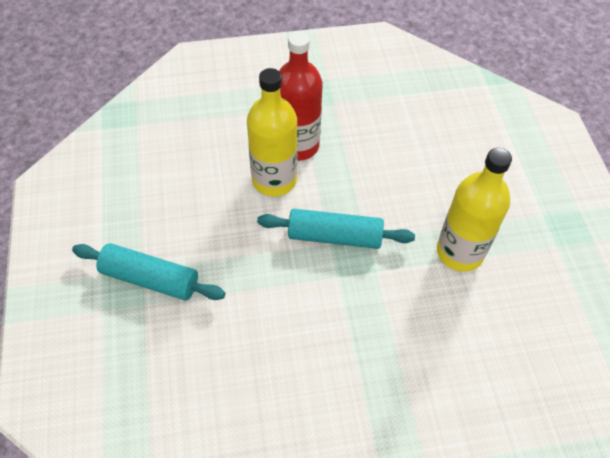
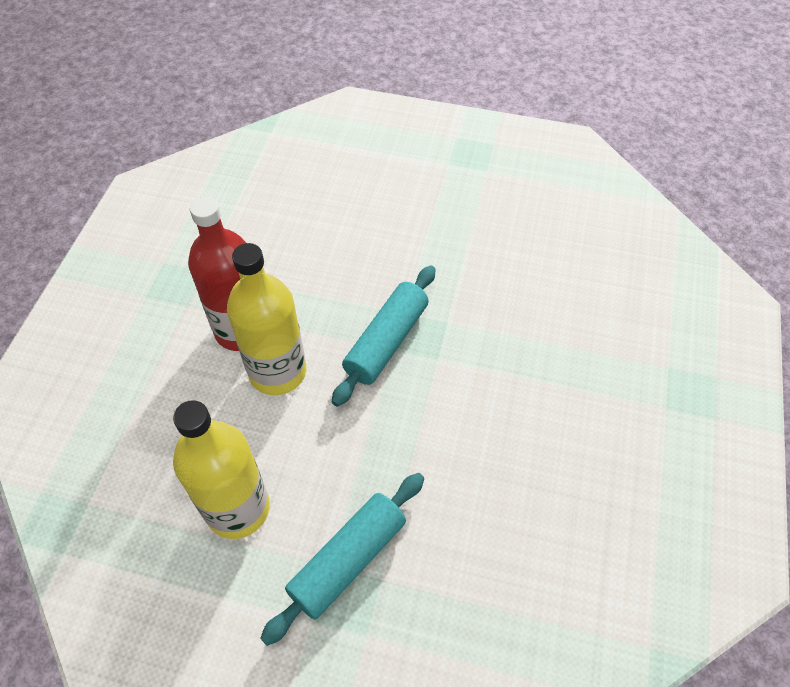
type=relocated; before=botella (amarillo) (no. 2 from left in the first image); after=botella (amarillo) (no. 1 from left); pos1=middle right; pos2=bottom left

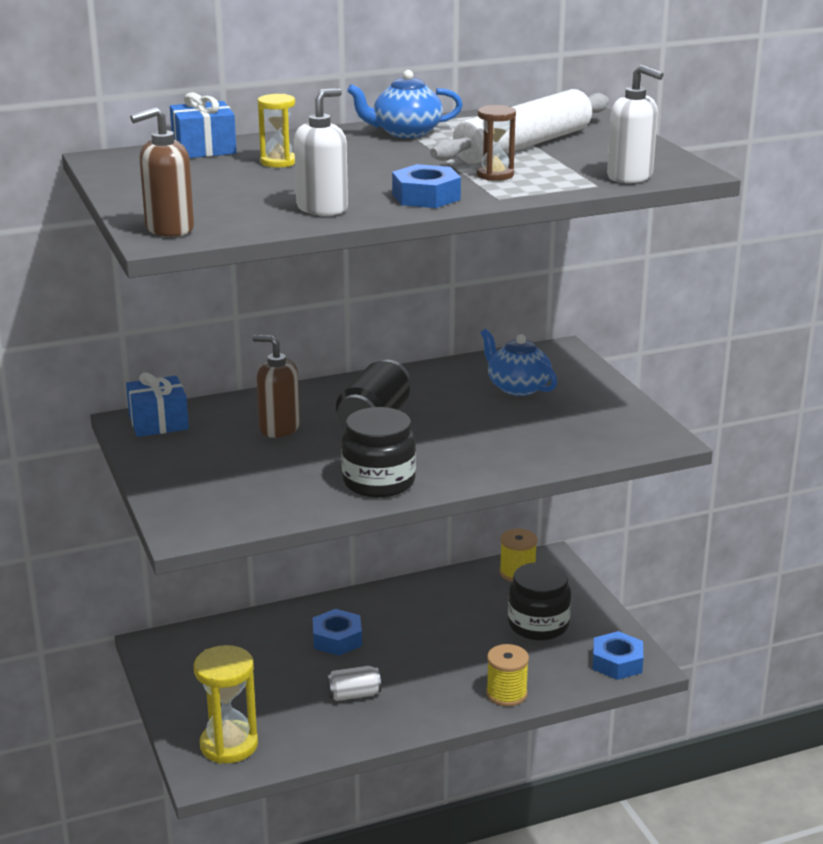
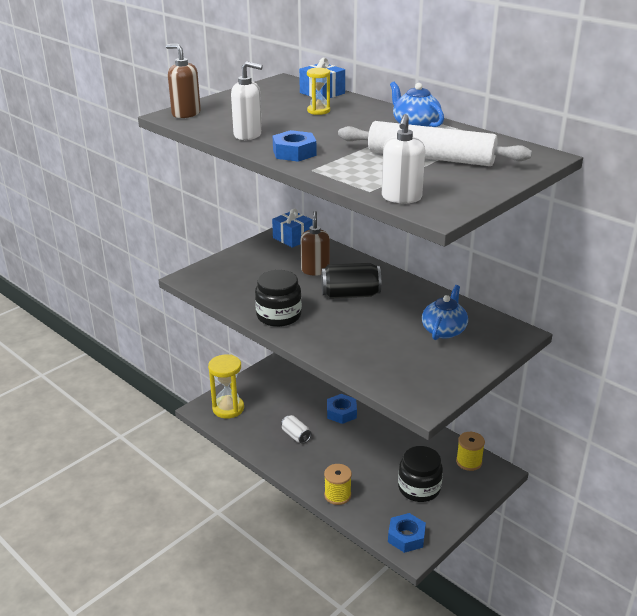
type=missing; before=reloj de arena (marrón); pos1=top centre

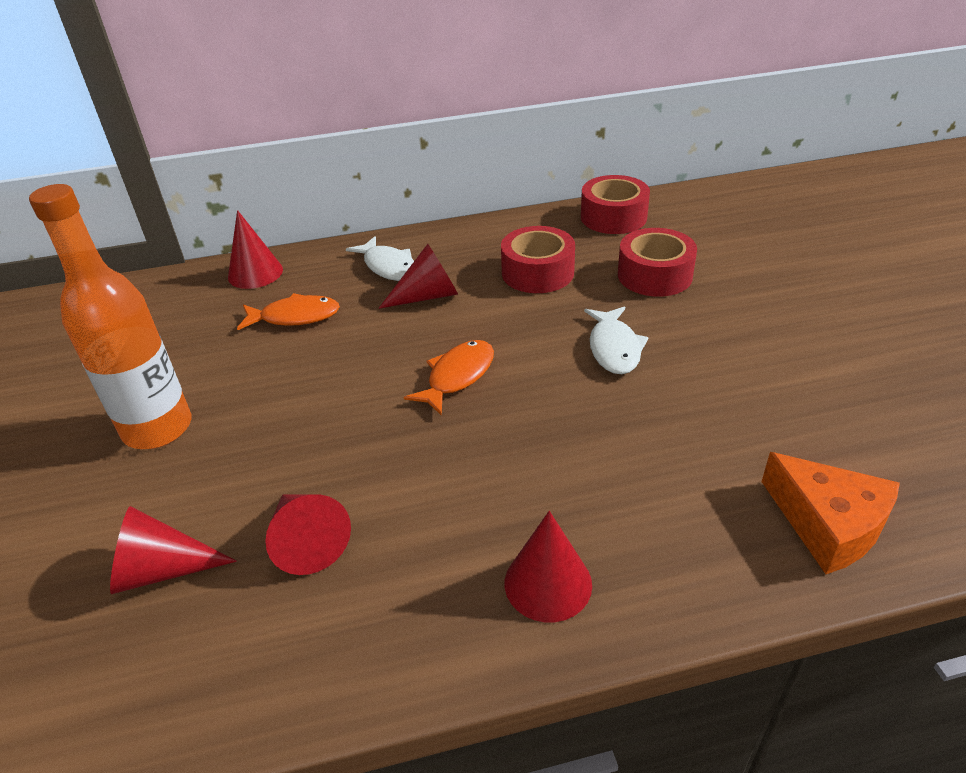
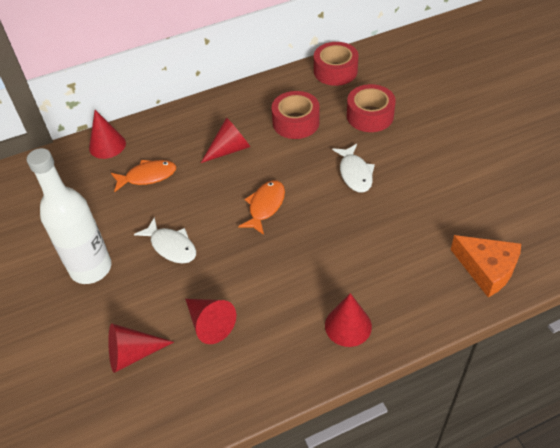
type=colour; before=botella (naranja); after=botella (blanco); pos1=middle left; pos2=middle left
type=relocated; before=pez (blanco) (no. 1 from left); pos1=centre; pos2=middle left

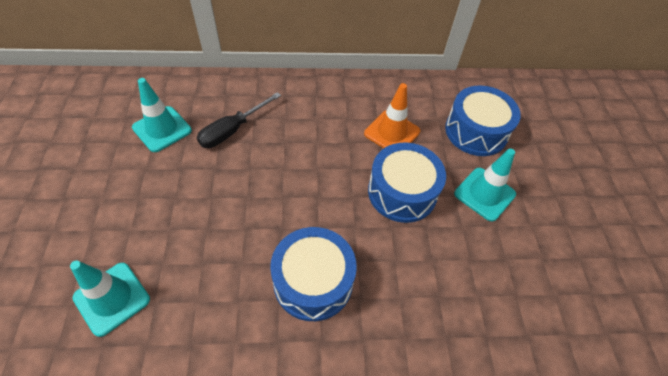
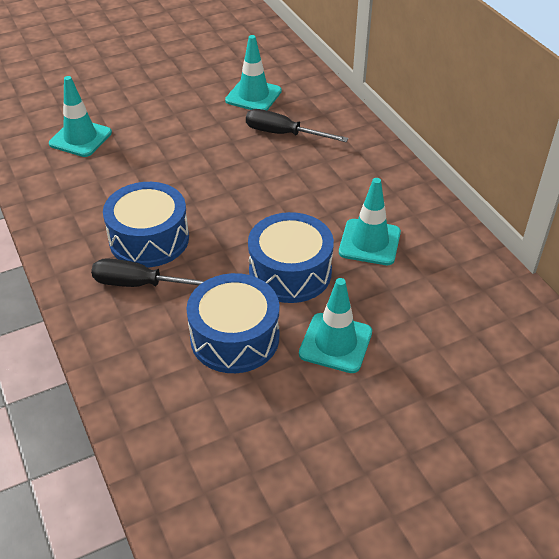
type=colour; before=cono de tráfico (naranja); after=cono de tráfico (turquesa) (no. 4 from left); pos1=top centre; pos2=centre
type=relocated; before=tambor (azul) (no. 3 from left in the first image); after=tambor (azul) (no. 2 from left); pos1=top right; pos2=centre
type=appeared; after=destornillador (negro) (no. 1 from left); pos2=middle left

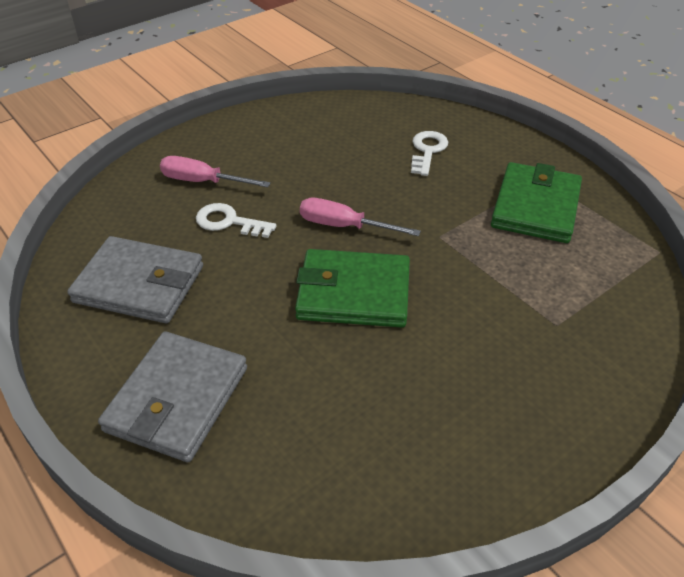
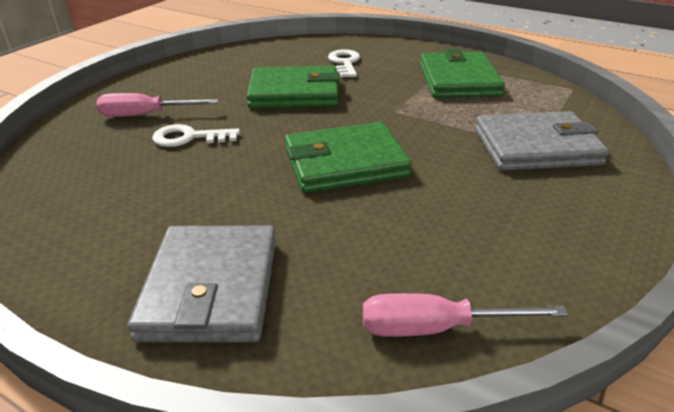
type=relocated; before=cartera (gris) (no. 1 from left in the first image); after=cartera (gris) (no. 2 from left); pos1=middle left; pos2=middle right
type=relocated; before=destornillador (rosa) (no. 2 from left); pos1=centre; pos2=bottom right
type=appeared; after=cartera (verde) (no. 1 from left); pos2=top centre

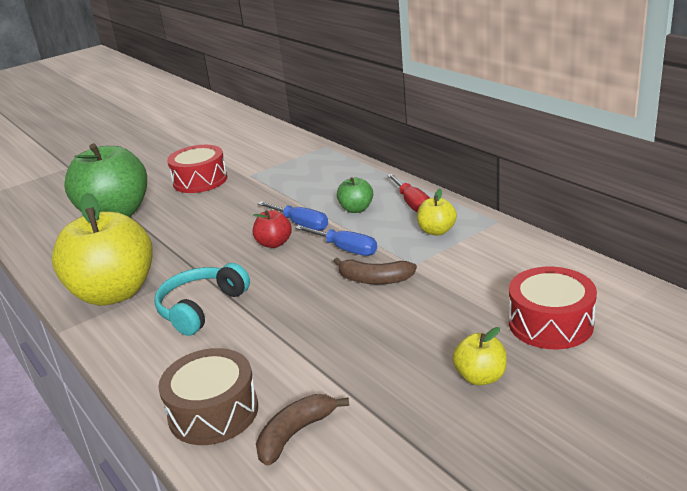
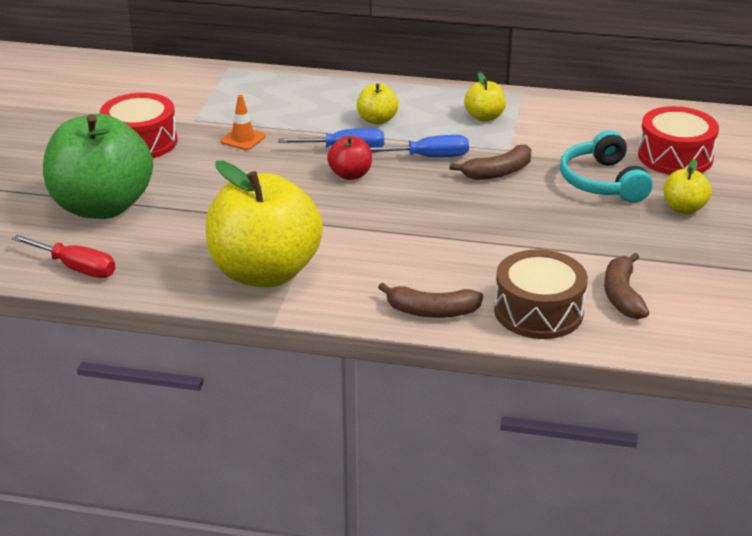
type=relocated; before=auriculares (turquesa); pos1=middle left; pos2=top right
type=colour; before=manzana (verde) (no. 2 from left); after=manzana (amarillo) (no. 2 from left); pos1=centre; pos2=top centre
type=relocated; before=destornillador (rojo); pos1=centre; pos2=middle left
type=appeared; after=cono de tráfico (naranja); pos2=top left
type=appeared; after=plátano (marrón) (no. 1 from left); pos2=centre

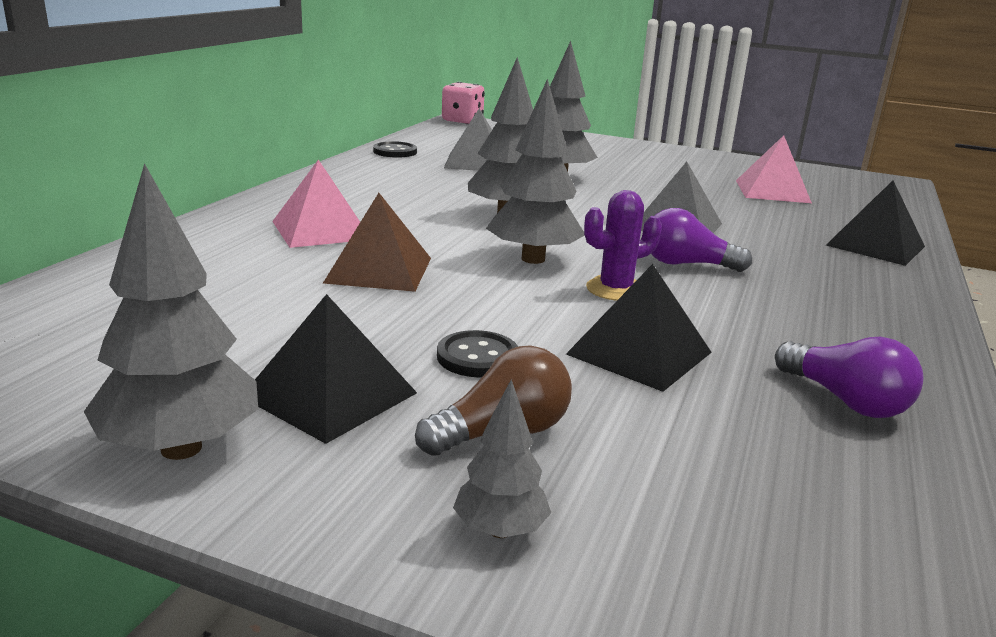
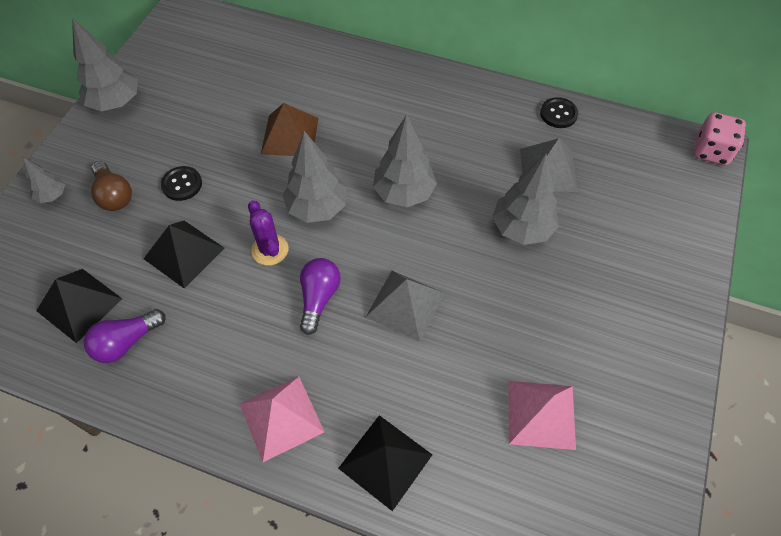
type=relocated; before=pirámide (negro) (no. 1 from left); pos1=centre; pos2=middle left
type=relocated; before=pirámide (rosa) (no. 1 from left); pos1=top left; pos2=bottom centre

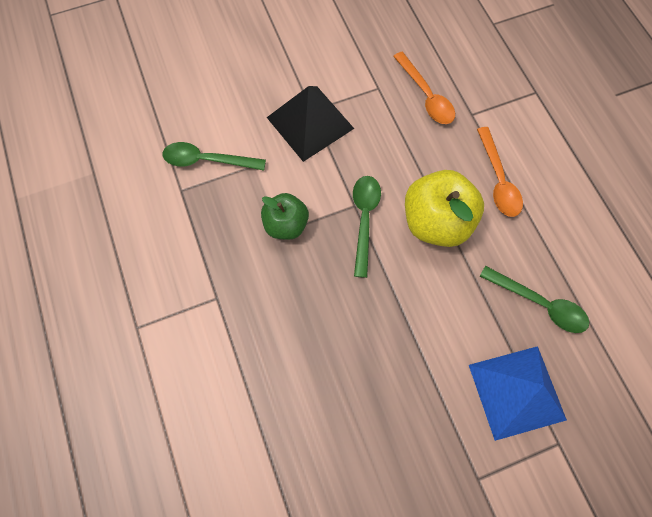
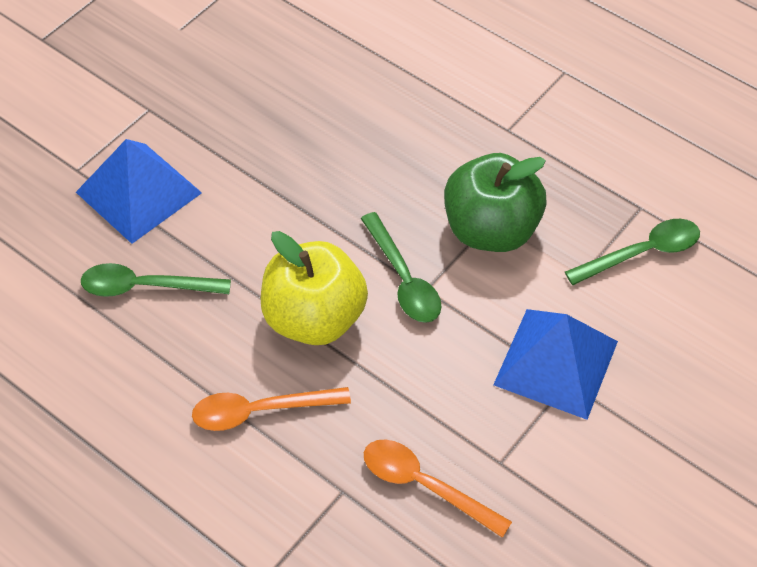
type=size; before=manzana (verde); pos1=centre; pos2=centre; scale=1.61
type=colour; before=pirámide (negro); after=pirámide (azul) (no. 2 from left); pos1=top centre; pos2=middle right
type=spun; before=cuchara (naranja) (no. 2 from left in the first image); pos1=top right; pos2=bottom centre; turn=-60

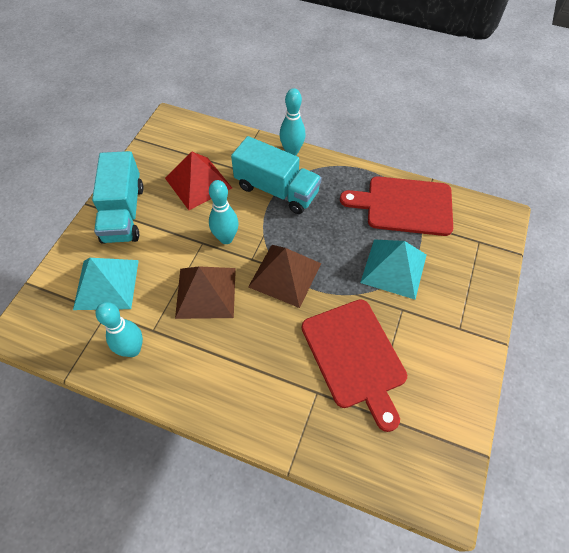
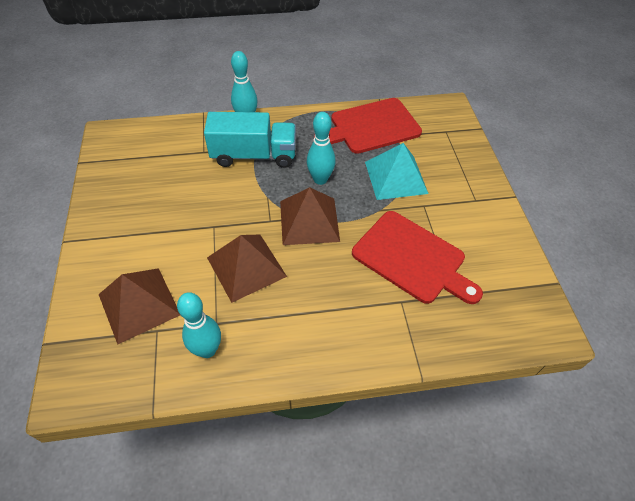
type=colour; before=pirámide (turquesa) (no. 1 from left); after=pirámide (marrón) (no. 1 from left); pos1=middle left; pos2=middle left
type=missing; before=camión (turquesa) (no. 1 from left); pos1=middle left
type=missing; before=pirámide (rojo); pos1=top centre
type=relocated; before=bolo (turquesa) (no. 2 from left in the first image); after=bolo (turquesa) (no. 3 from left); pos1=centre; pos2=top centre

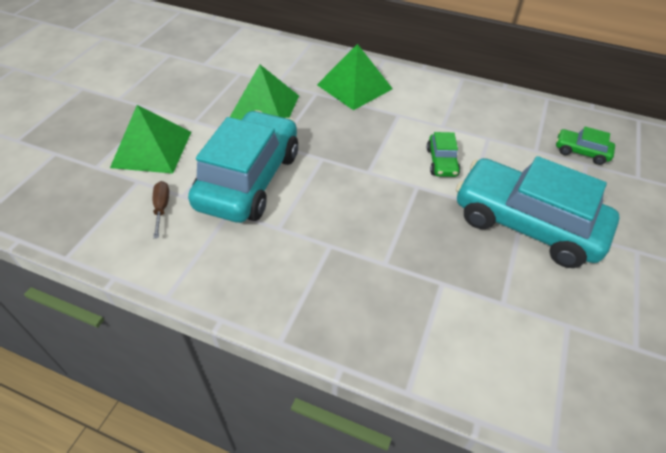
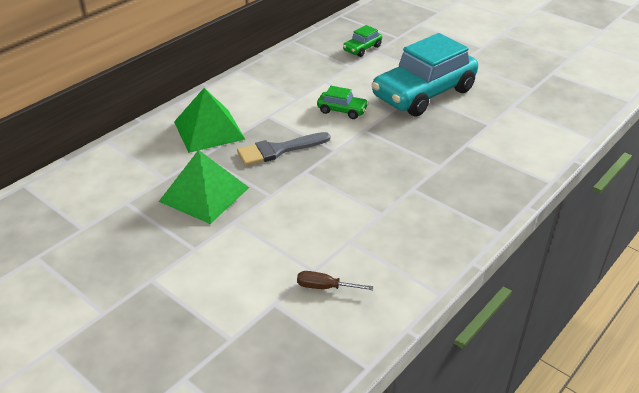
type=missing; before=pirámide (verde) (no. 1 from left); pos1=top left
type=missing; before=coche (turquesa) (no. 1 from left); pos1=centre
type=appeared; after=pincel (gris); pos2=centre

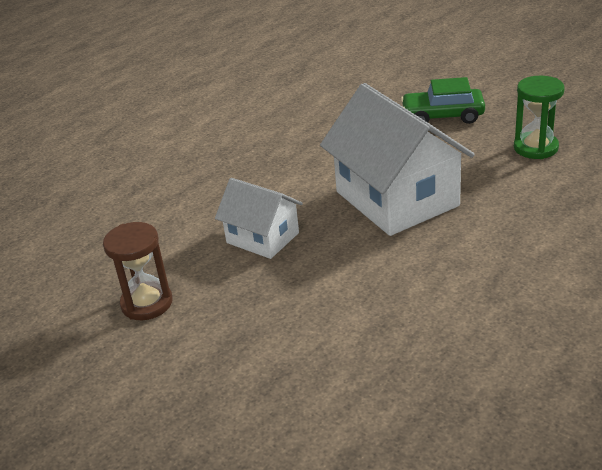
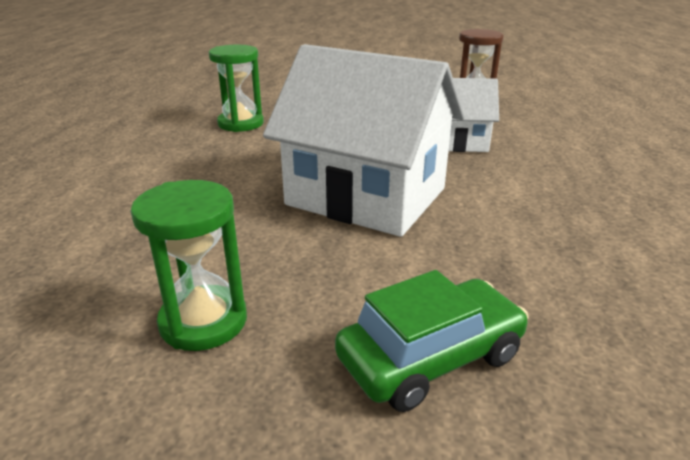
type=appeared; after=reloj de arena (verde) (no. 2 from left); pos2=top centre

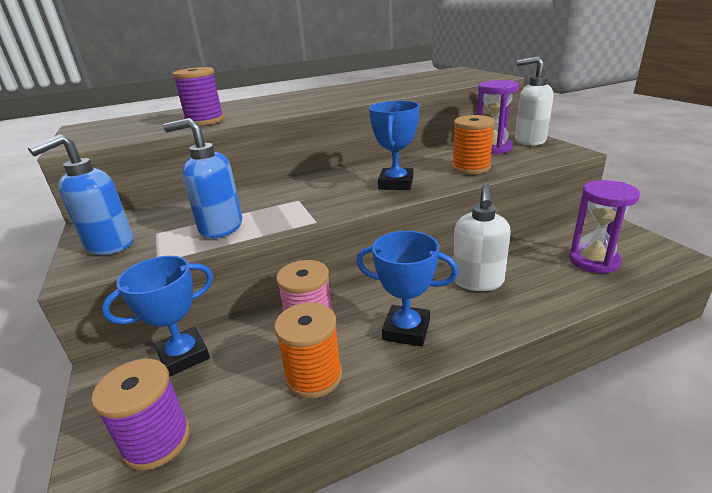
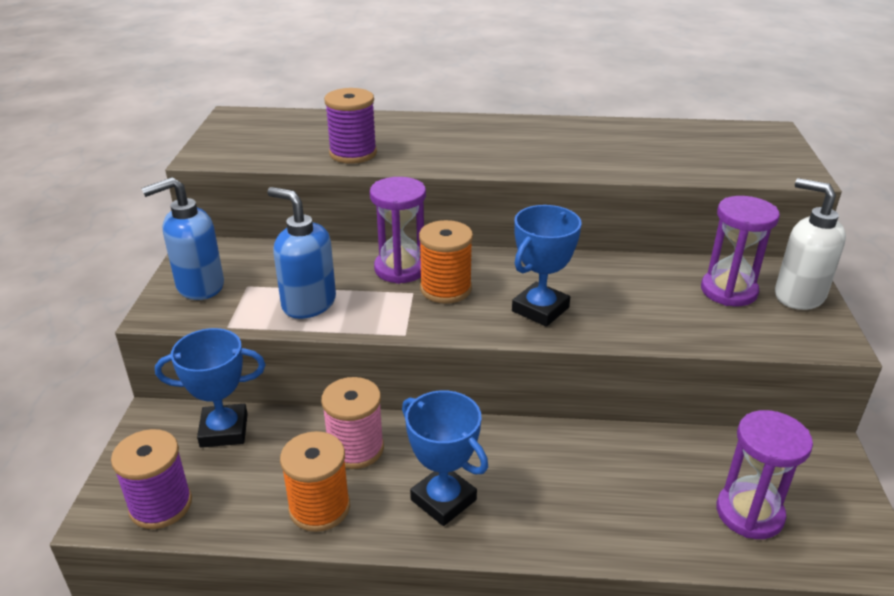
type=relocated; before=carrete (naranja) (no. 2 from left); pos1=top centre; pos2=centre
type=missing; before=dispensador de jabón (blanco) (no. 1 from left); pos1=middle right
type=appeared; after=reloj de arena (morado) (no. 1 from left); pos2=centre

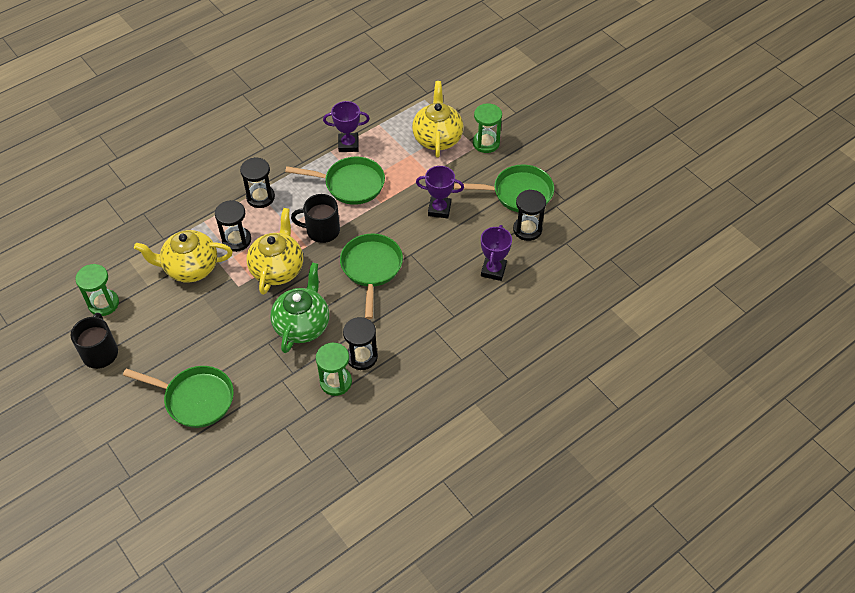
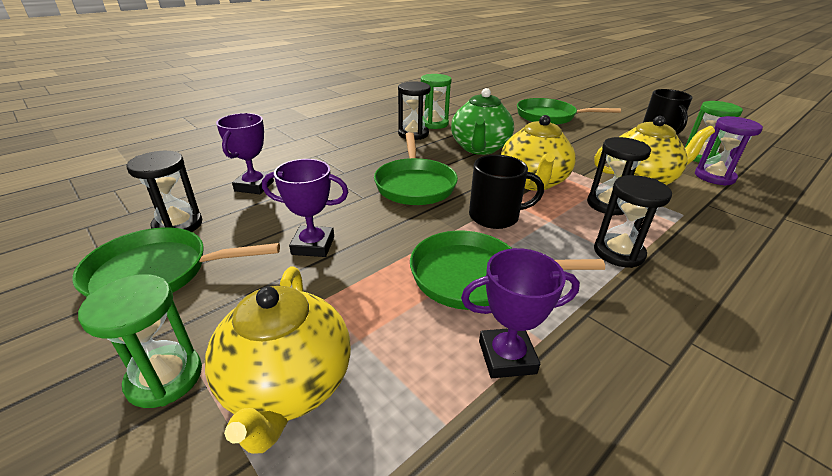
type=appeared; after=reloj de arena (morado); pos2=top right

